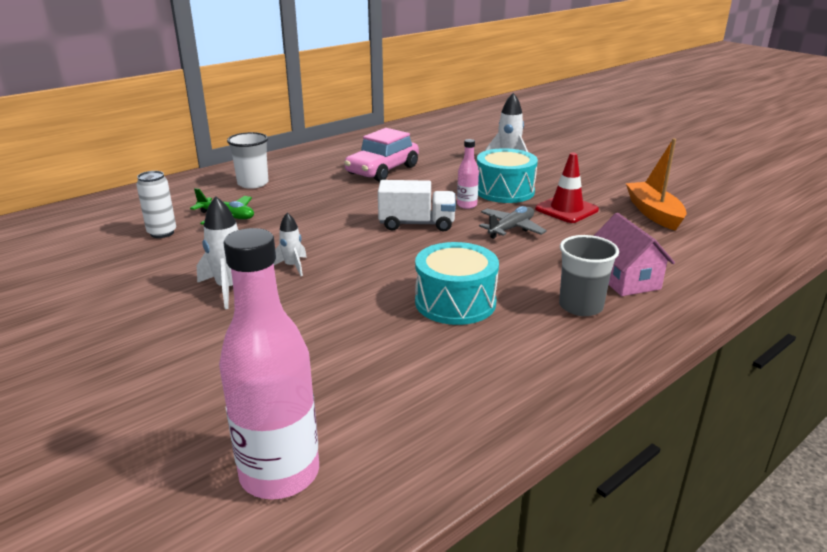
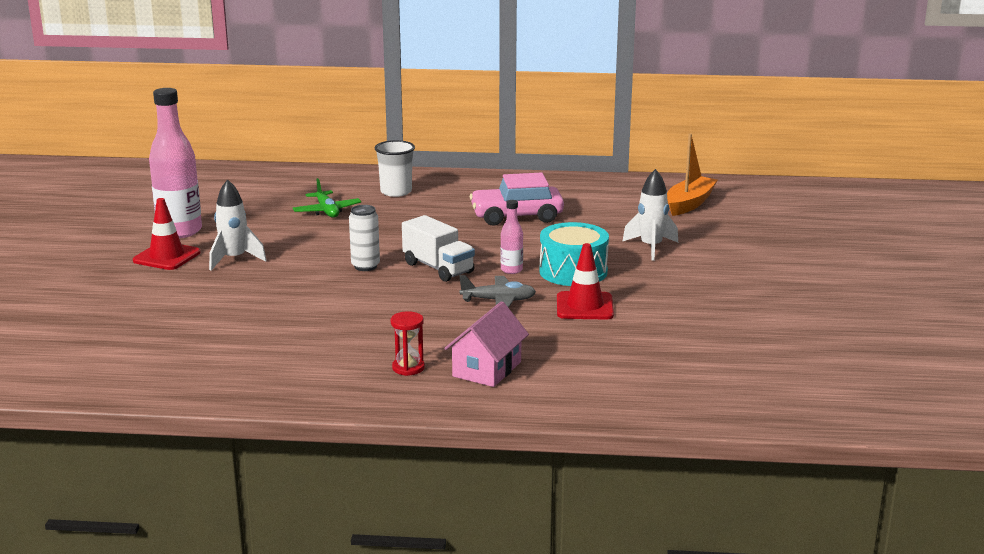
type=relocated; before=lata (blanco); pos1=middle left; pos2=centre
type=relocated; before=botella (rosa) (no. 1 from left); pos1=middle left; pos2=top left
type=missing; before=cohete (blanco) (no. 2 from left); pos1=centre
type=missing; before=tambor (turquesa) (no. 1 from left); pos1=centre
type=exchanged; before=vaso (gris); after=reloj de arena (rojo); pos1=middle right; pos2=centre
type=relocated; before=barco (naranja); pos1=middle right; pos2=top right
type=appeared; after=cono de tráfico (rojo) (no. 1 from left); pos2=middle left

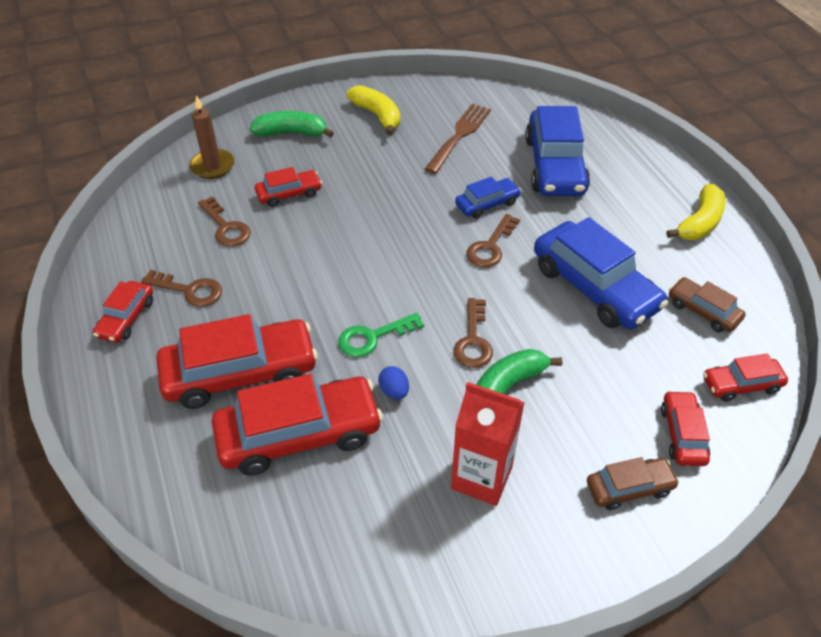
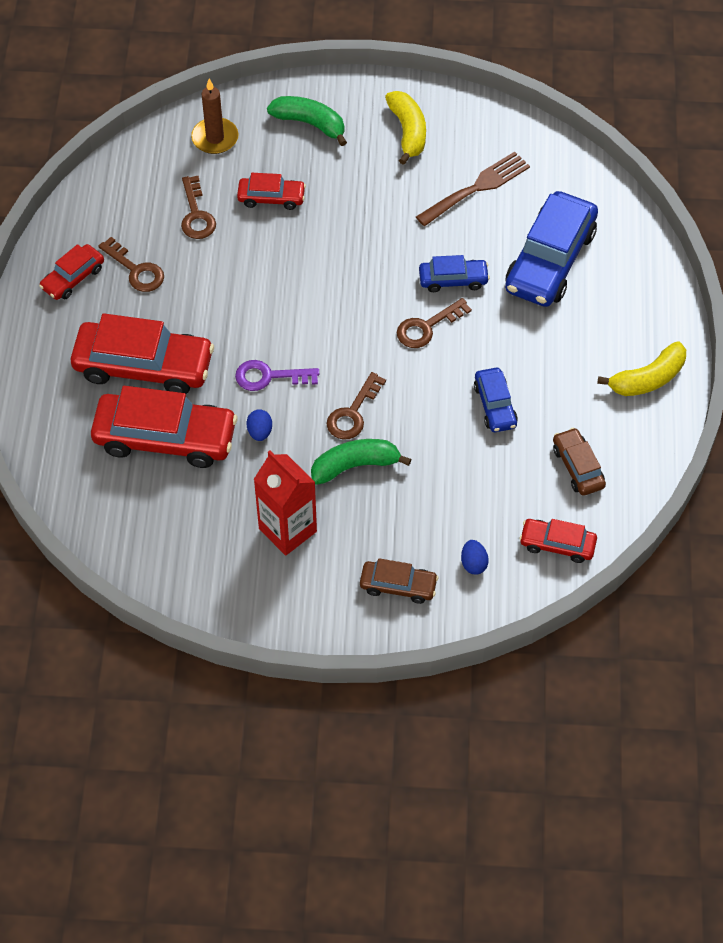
type=colour; before=llave (verde); after=llave (morado); pos1=centre; pos2=centre
type=size; before=coche (azul) (no. 3 from left in the first image); pos1=middle right; pos2=middle right; scale=0.52
type=exchanged; before=coche (rojo) (no. 5 from left); after=huevo (azul) (no. 2 from left); pos1=bottom right; pos2=centre

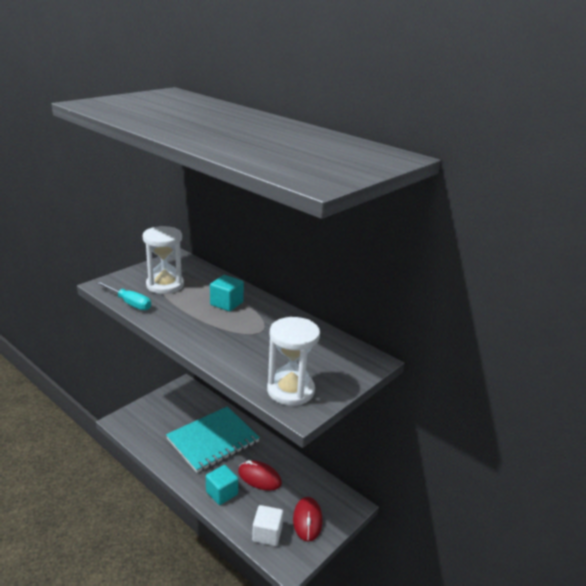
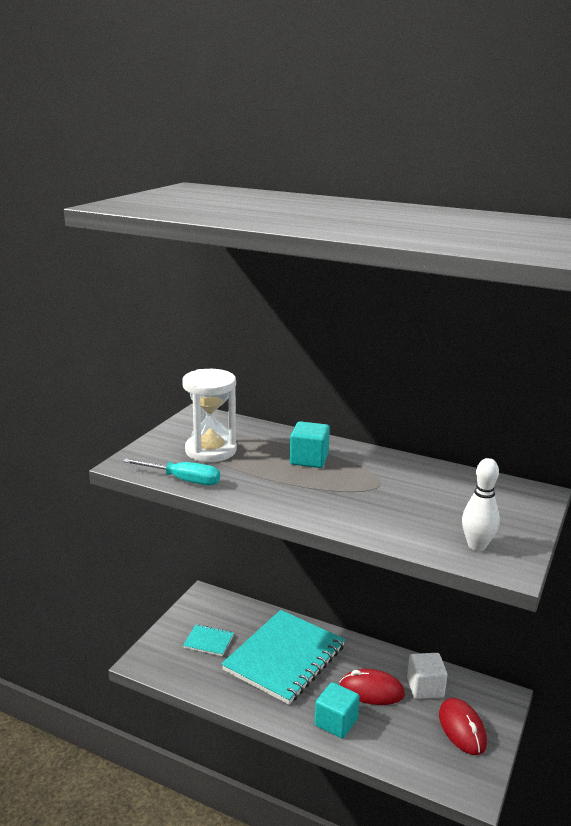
type=relocated; before=cubo (blanco); pos1=bottom centre; pos2=bottom right
type=exchanged; before=reloj de arena (blanco) (no. 2 from left); after=bolo (blanco); pos1=centre; pos2=middle right
type=appeared; after=cuaderno (turquesa) (no. 1 from left); pos2=bottom centre

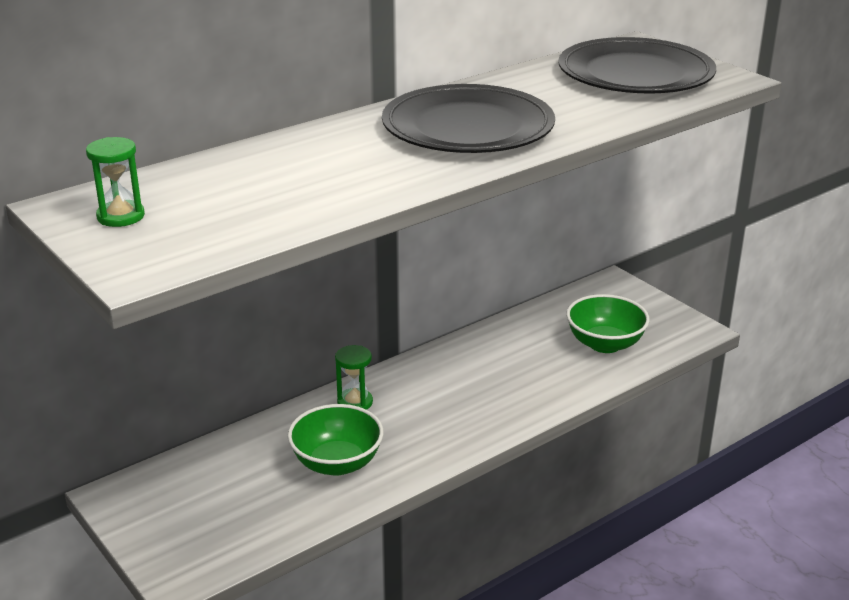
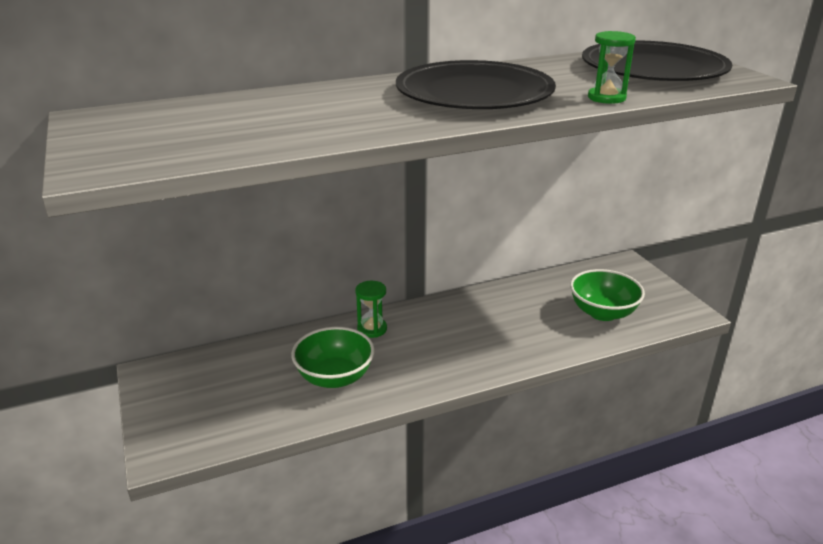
type=relocated; before=reloj de arena (verde) (no. 1 from left in the first image); after=reloj de arena (verde) (no. 2 from left); pos1=top left; pos2=top right

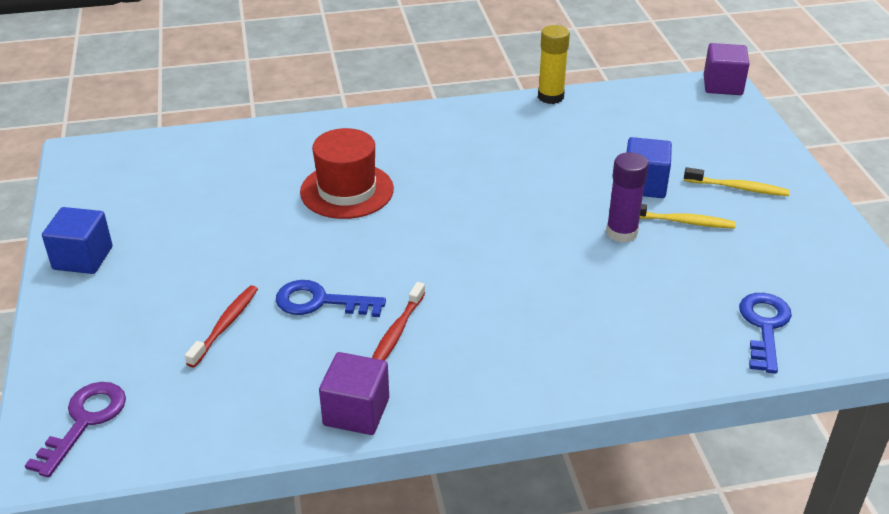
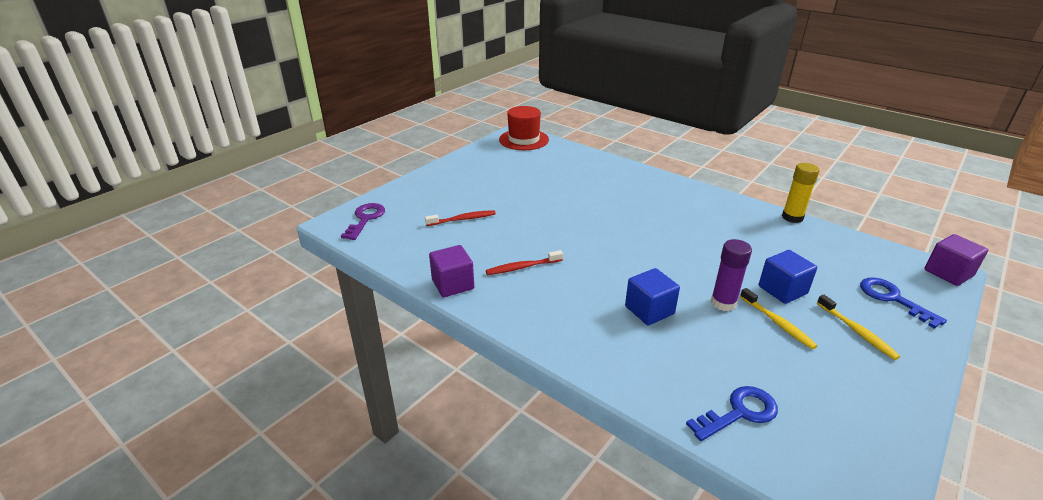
type=spun; before=llave (morado); pos1=bottom left; pos2=centre; turn=-60
type=relocated; before=cubo (azul) (no. 1 from left); pos1=middle left; pos2=centre
type=relocated; before=llave (azul) (no. 1 from left in the first image); after=llave (azul) (no. 2 from left); pos1=centre; pos2=middle right
type=relocated; before=sombrero (rojo); pos1=centre; pos2=top centre

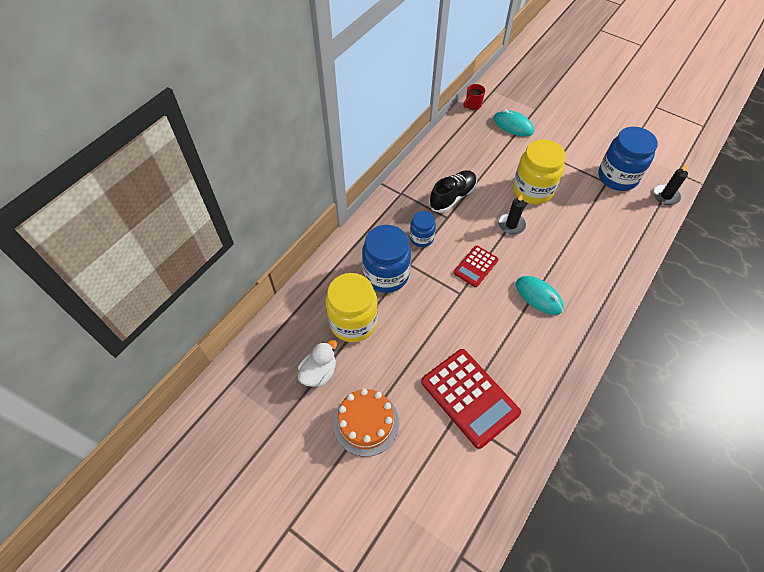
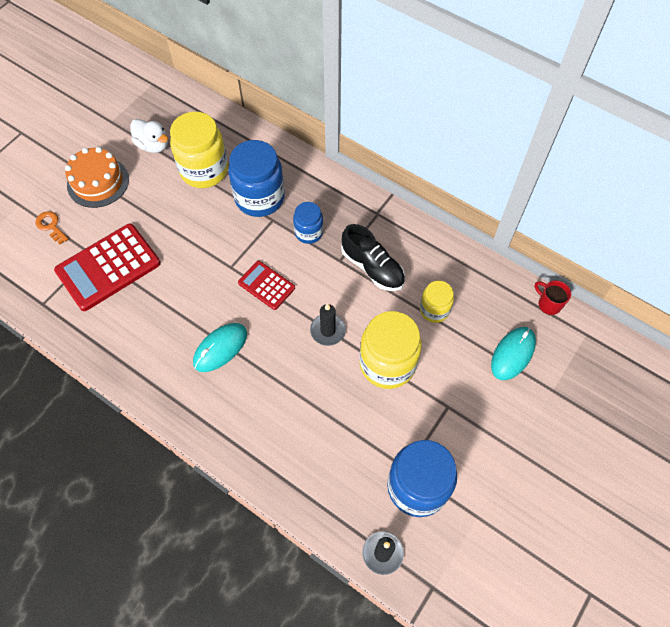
type=appeared; after=llave (naranja); pos2=middle left
type=appeared; after=tarro (amarillo) (no. 3 from left); pos2=centre

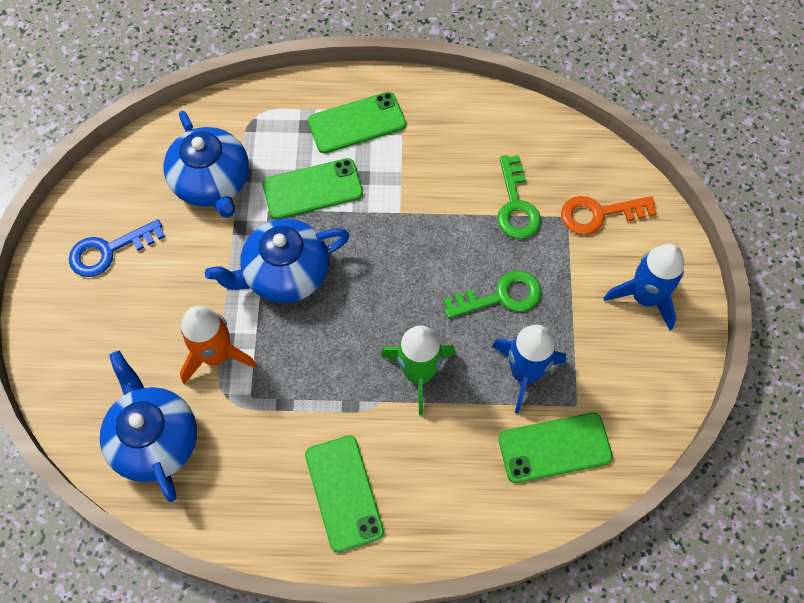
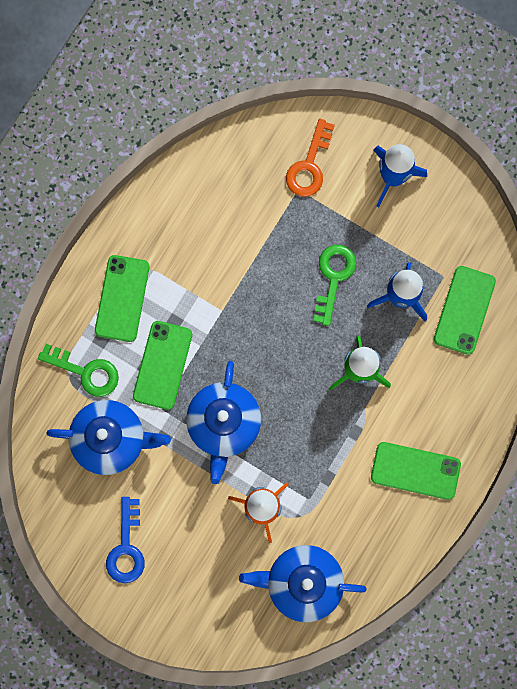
type=relocated; before=llave (verde) (no. 2 from left in the first image); after=llave (verde) (no. 1 from left); pos1=top centre; pos2=middle left

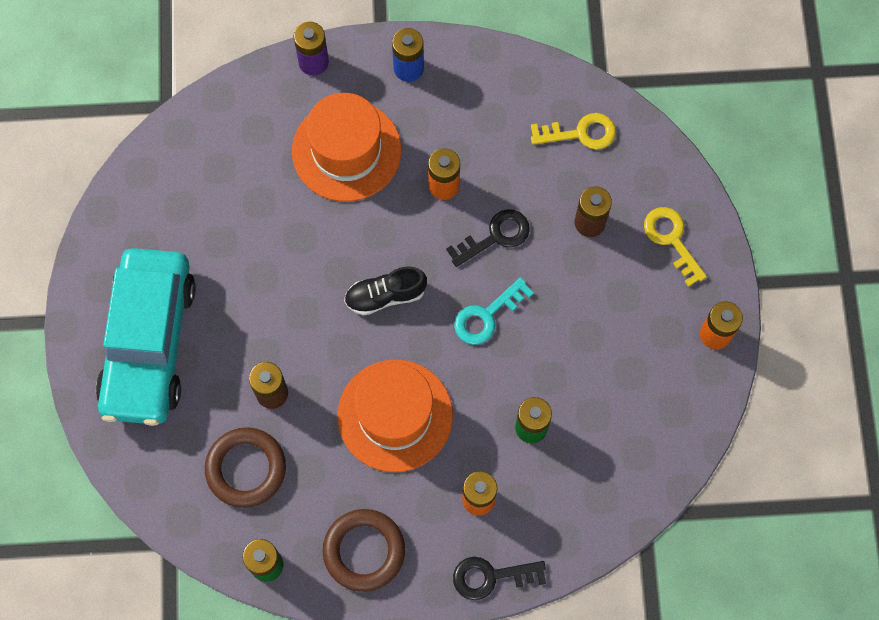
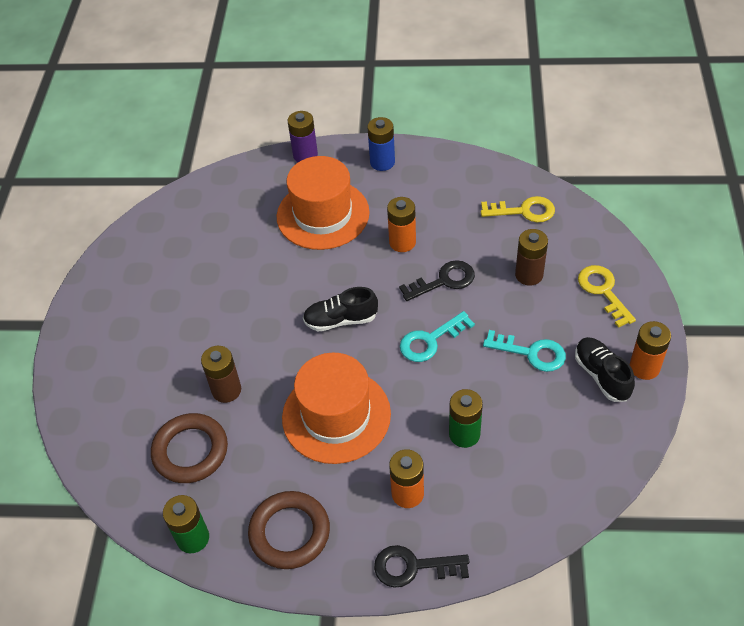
type=missing; before=coche (turquesa); pos1=middle left
type=appeared; after=llave (turquesa) (no. 2 from left); pos2=middle right
type=appeared; after=zapato (negro) (no. 2 from left); pos2=middle right

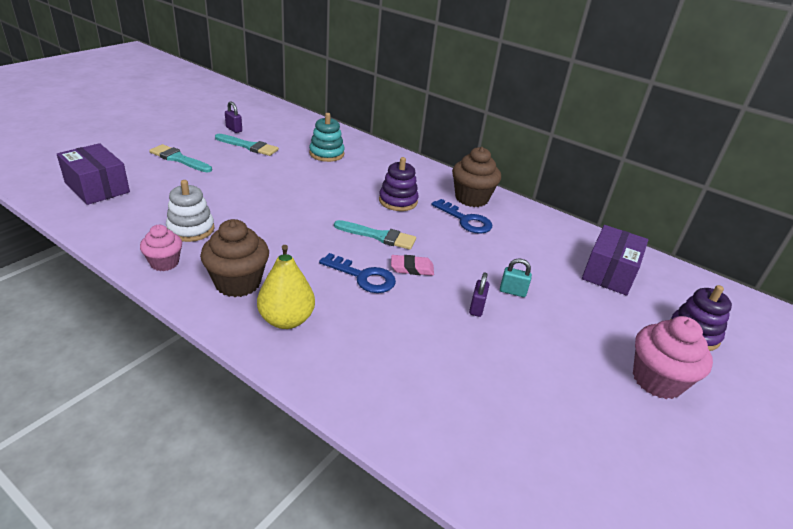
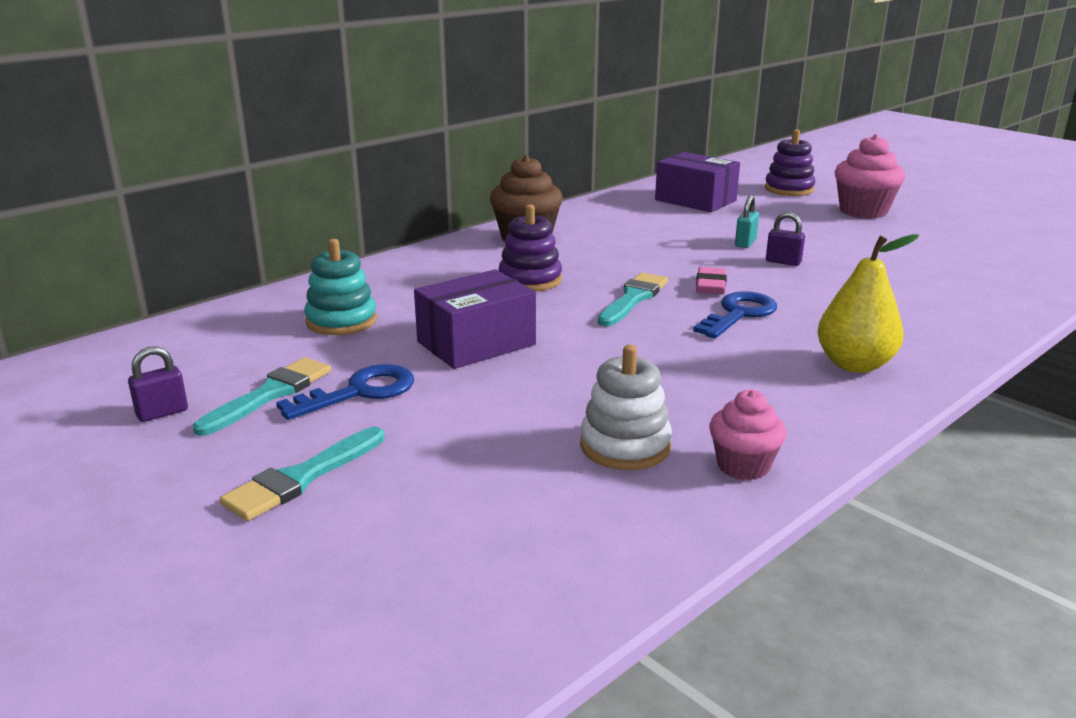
type=relocated; before=caja (morado) (no. 1 from left); pos1=top left; pos2=centre
type=missing; before=magdalena (marrón) (no. 1 from left); pos1=middle left
type=relocated; before=llave (azul) (no. 2 from left in the first image); after=llave (azul) (no. 1 from left); pos1=centre; pos2=middle left

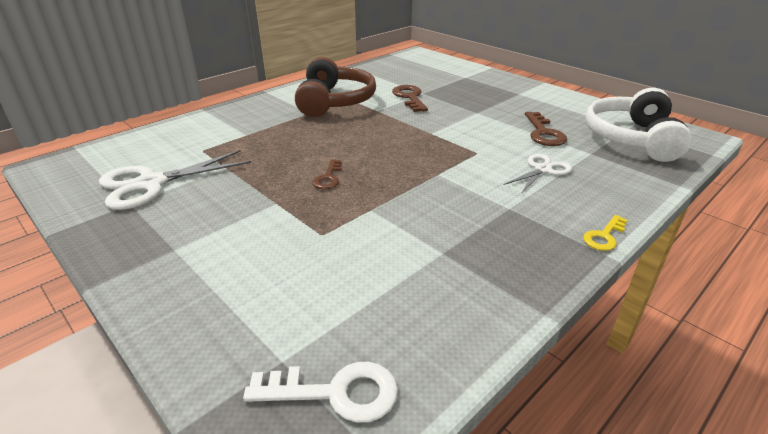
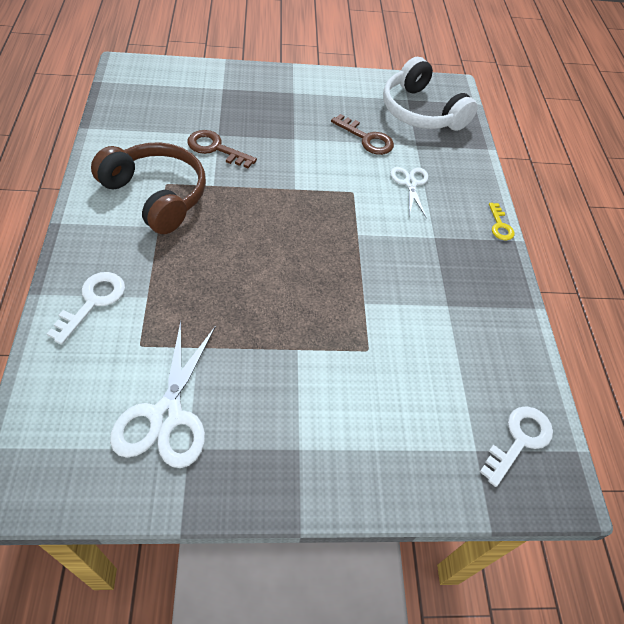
type=missing; before=llave (marrón) (no. 1 from left); pos1=centre
type=appeared; after=llave (blanco) (no. 1 from left); pos2=middle left

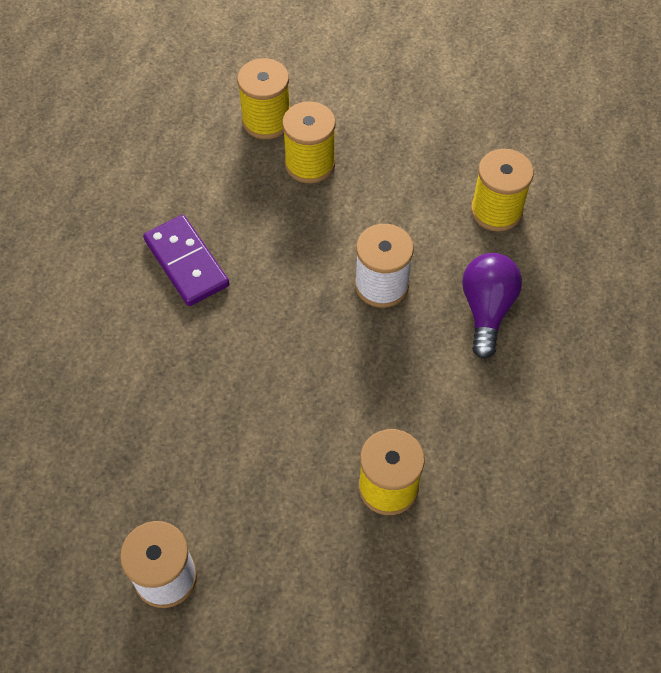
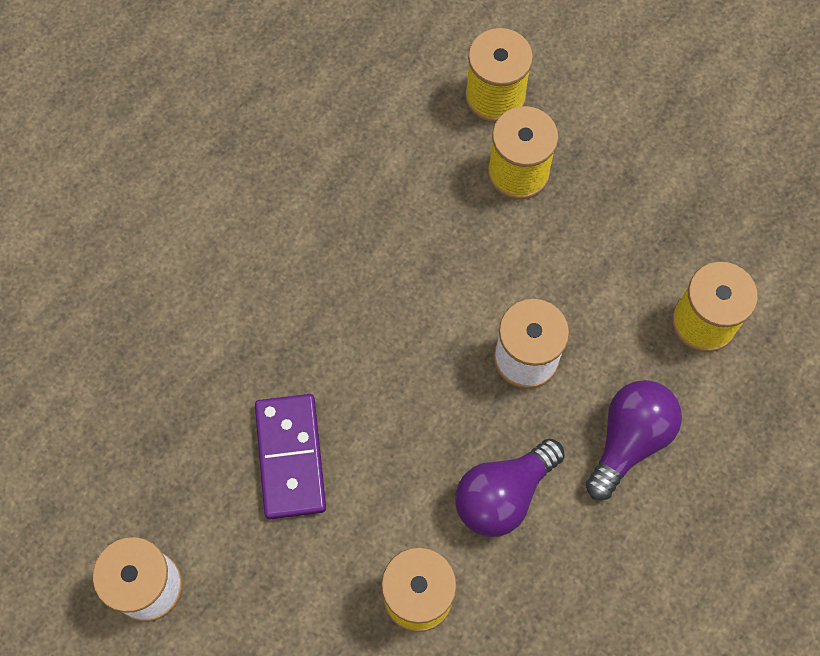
type=relocated; before=ficha de dominó (morado); pos1=middle left; pos2=bottom centre
type=appeared; after=bombilla (morado) (no. 1 from left); pos2=bottom centre

